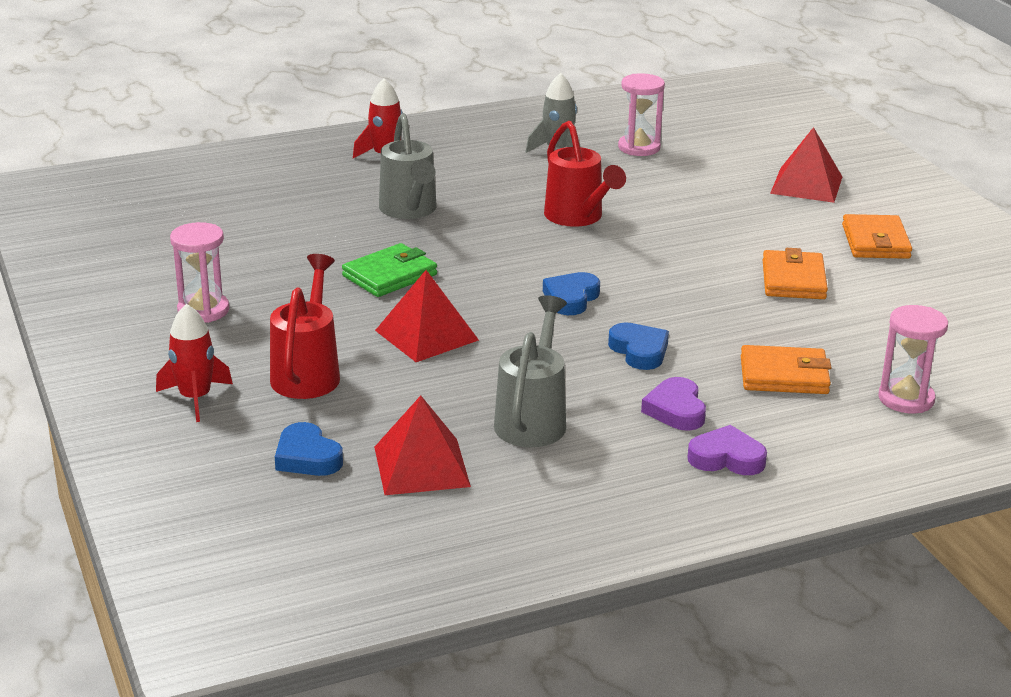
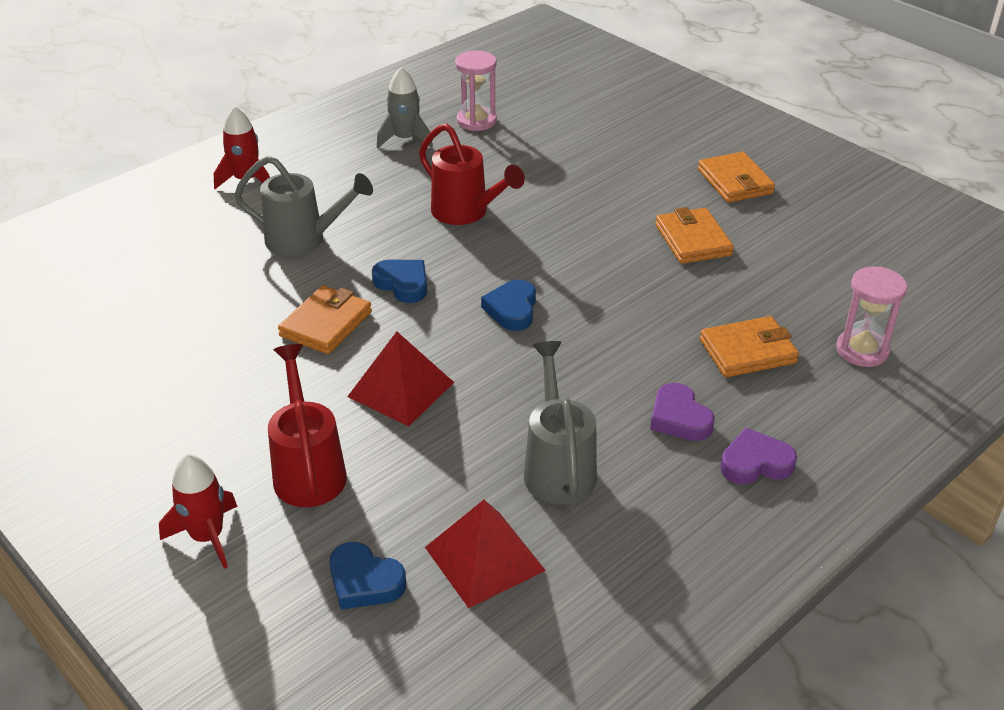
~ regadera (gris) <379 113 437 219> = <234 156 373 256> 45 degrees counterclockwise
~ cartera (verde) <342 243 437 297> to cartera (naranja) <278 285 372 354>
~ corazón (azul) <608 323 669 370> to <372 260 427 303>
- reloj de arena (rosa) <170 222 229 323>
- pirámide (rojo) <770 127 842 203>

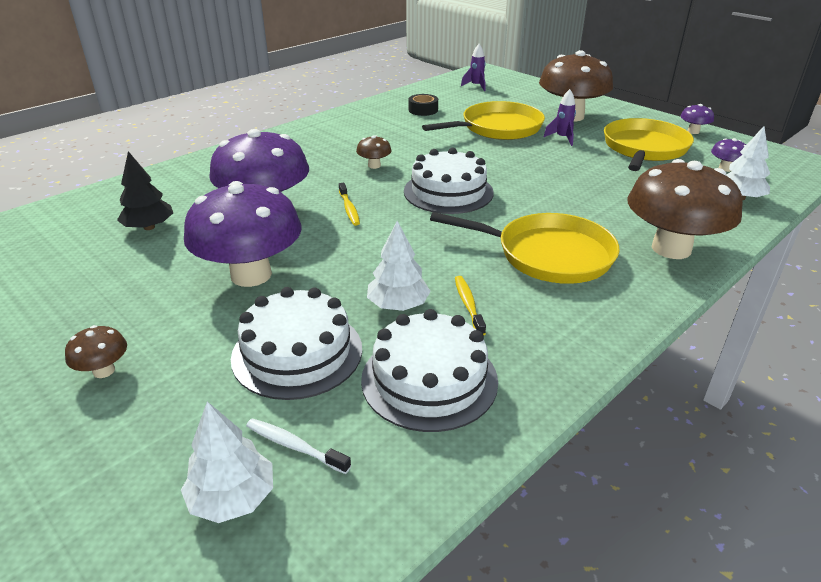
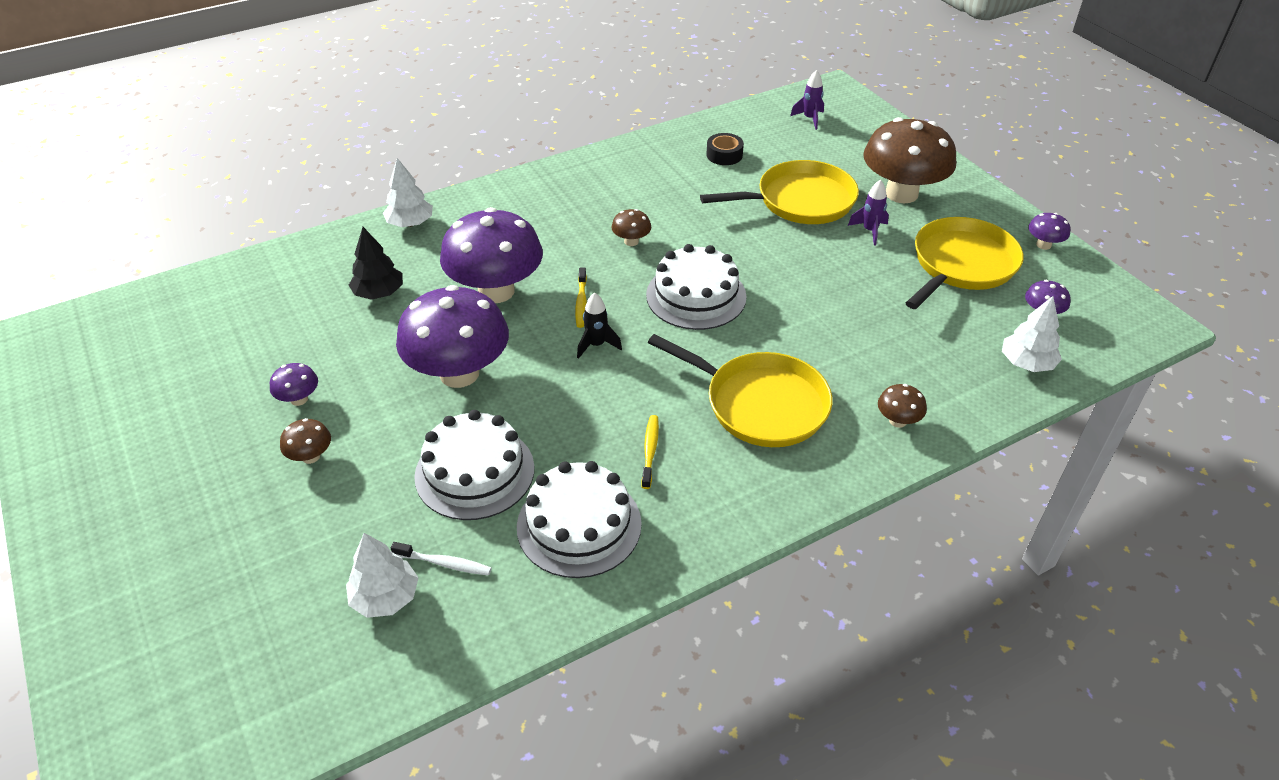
+ seta (morado) <270 363 318 406>
~ árbol (blanco) <367 221 431 311> to <383 158 433 227>
~ cepillo de dientes (blanco) <246 419 351 474> = <391 542 491 575> 150 degrees clockwise
+ cohete (negro) <577 292 622 359>
~ seta (marrón) <628 159 743 259> = <878 384 927 428> x0.42

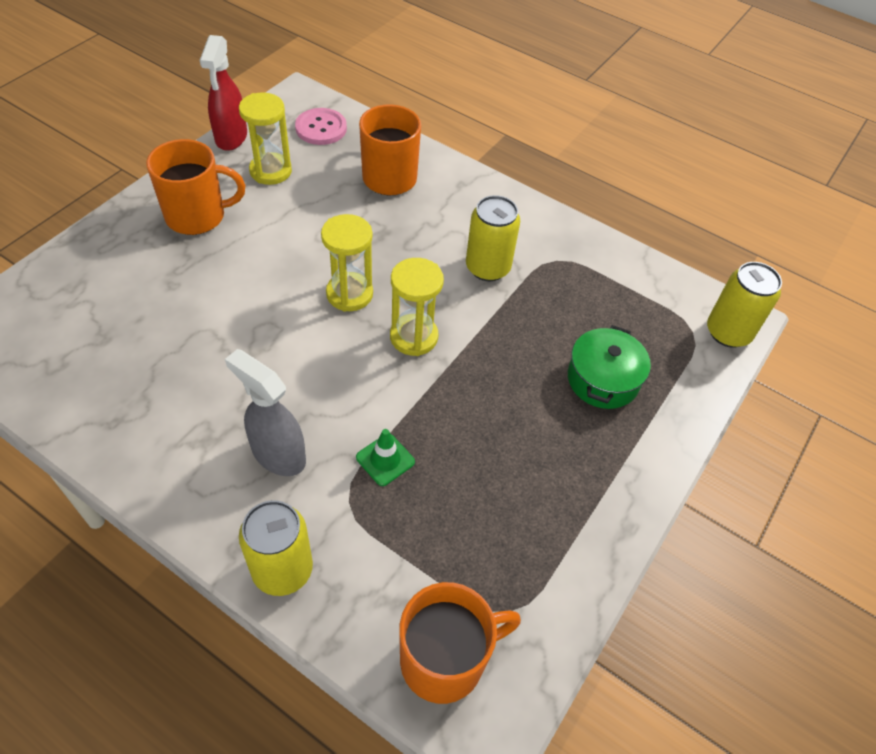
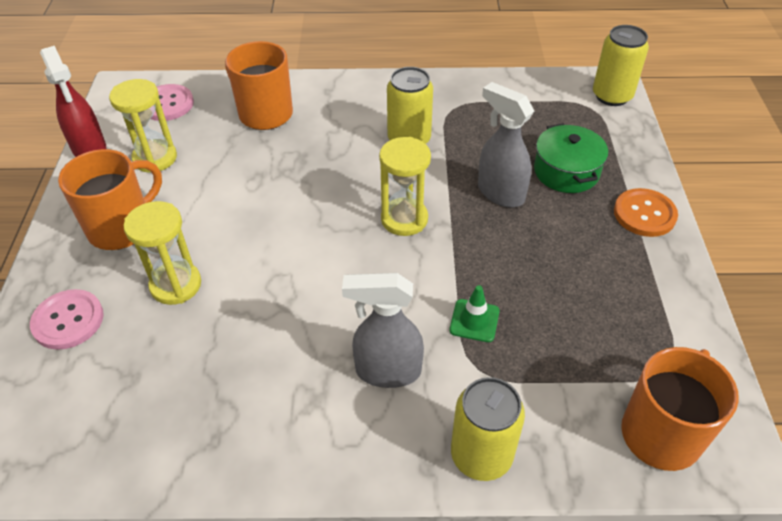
+ botón (rosa) <30 289 104 350>
~ reloj de arena (amarillo) <321 214 373 312> to <124 201 201 305>
+ pulverizador (gris) <478 82 534 208>
+ botón (naranja) <614 188 678 237>

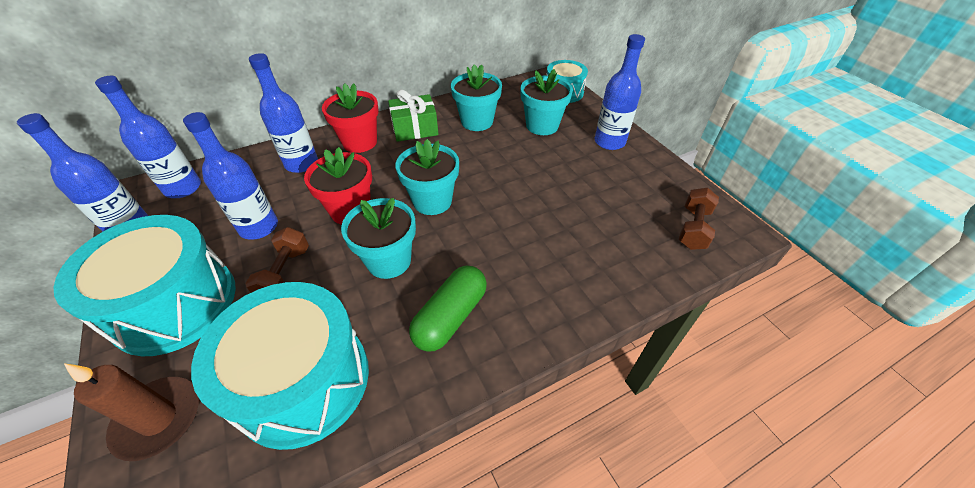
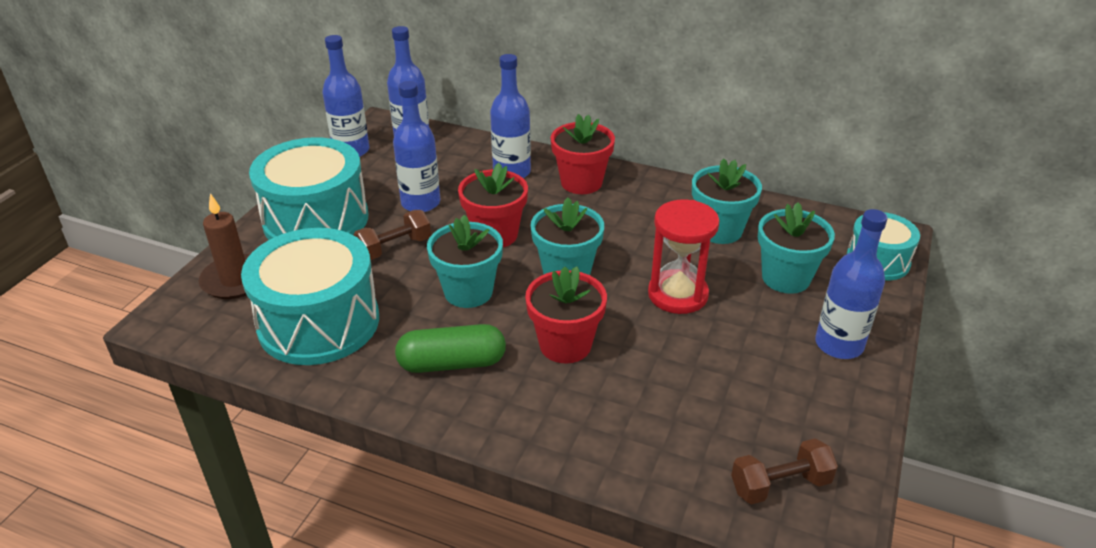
+ maceta (rojo) <525 267 607 363>
+ reloj de arena (rojo) <648 199 720 314>
- regalo (verde) <388 89 439 142>

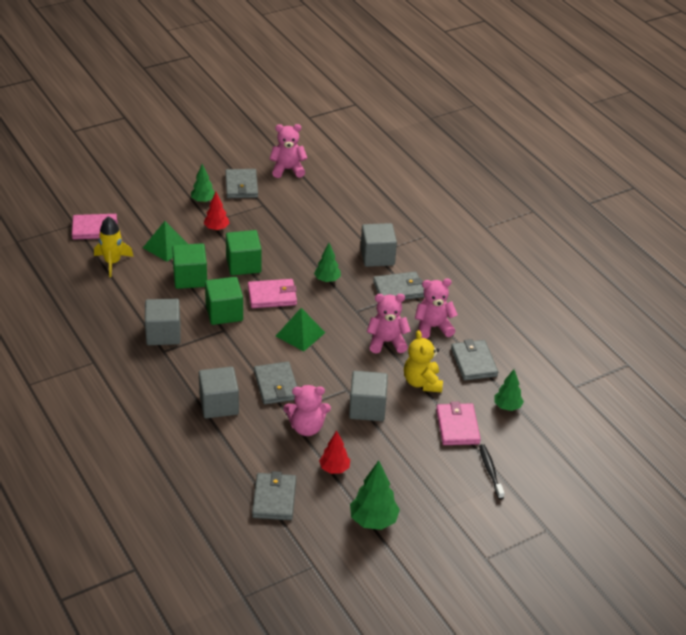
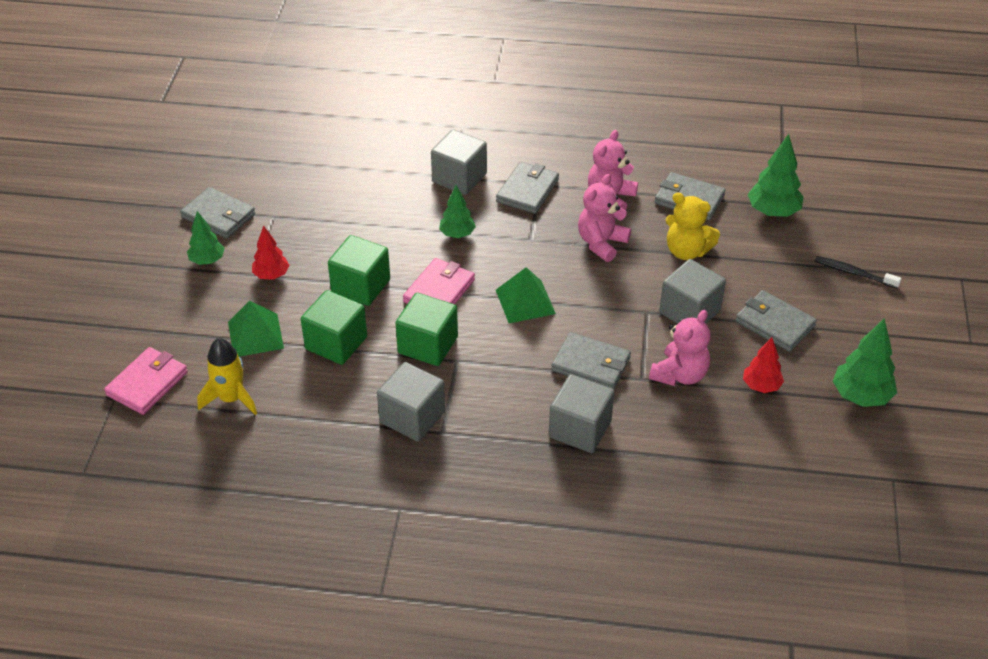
~ cartera (gris) <252 471 296 520> to <735 290 817 352>
~ árbol (verde) <494 369 524 411> = <748 134 804 217> x1.54
- osito (rosa) <270 124 307 178>
- cartera (rosa) <436 402 481 445>

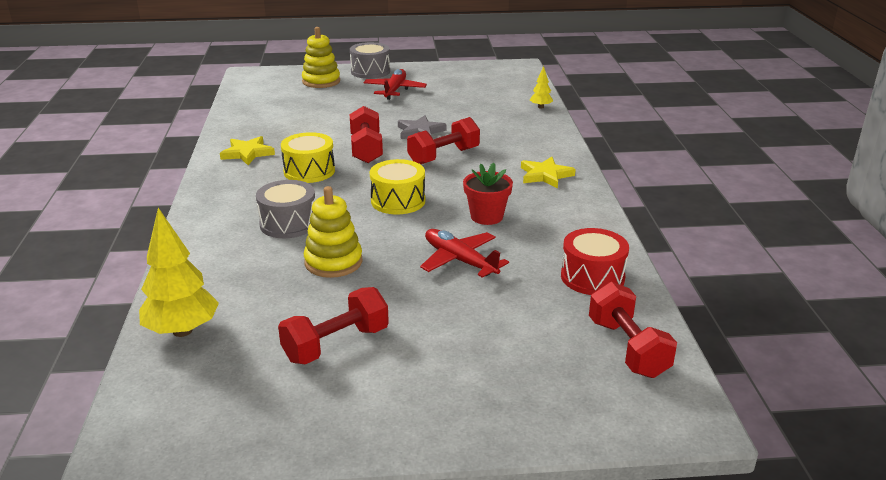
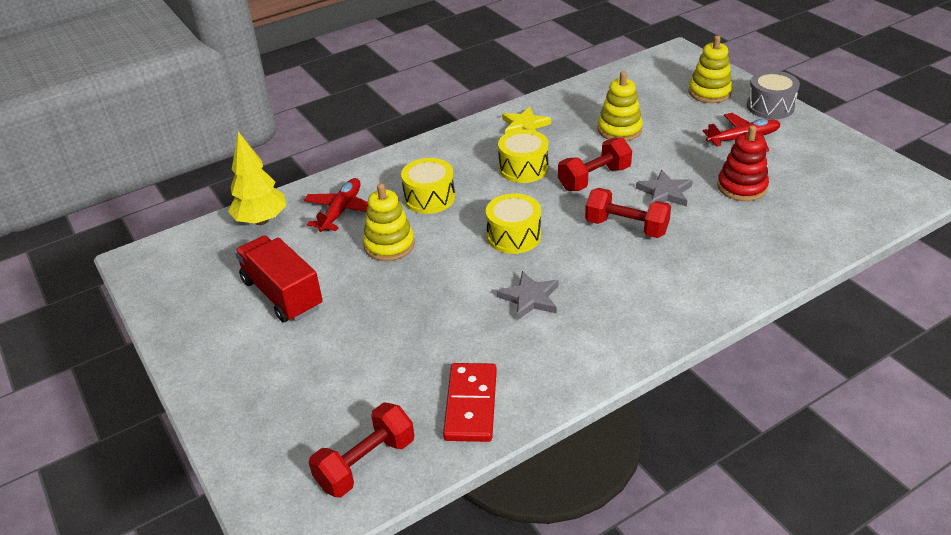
~ mancuerna (rojo) <278 287 389 364> to camión (rojo) <235 235 323 322>
~ avión (rojo) <420 229 509 278> to <304 178 368 232>
~ tambor (gris) <256 180 315 238> to tambor (amarillo) <401 158 455 214>
~ tambor (rojo) <561 228 629 295> to ficha de dominó (rojo) <443 363 497 442>
~ maceta (rojo) <463 163 513 225> to estrella (gris) <497 271 558 320>
+ juguete apilable (amarillo) <598 71 643 141>
+ juguete apilable (rojo) <717 125 769 201>
- estrella (amarillo) <521 157 576 188>
- árbol (amarillo) <530 66 553 109>

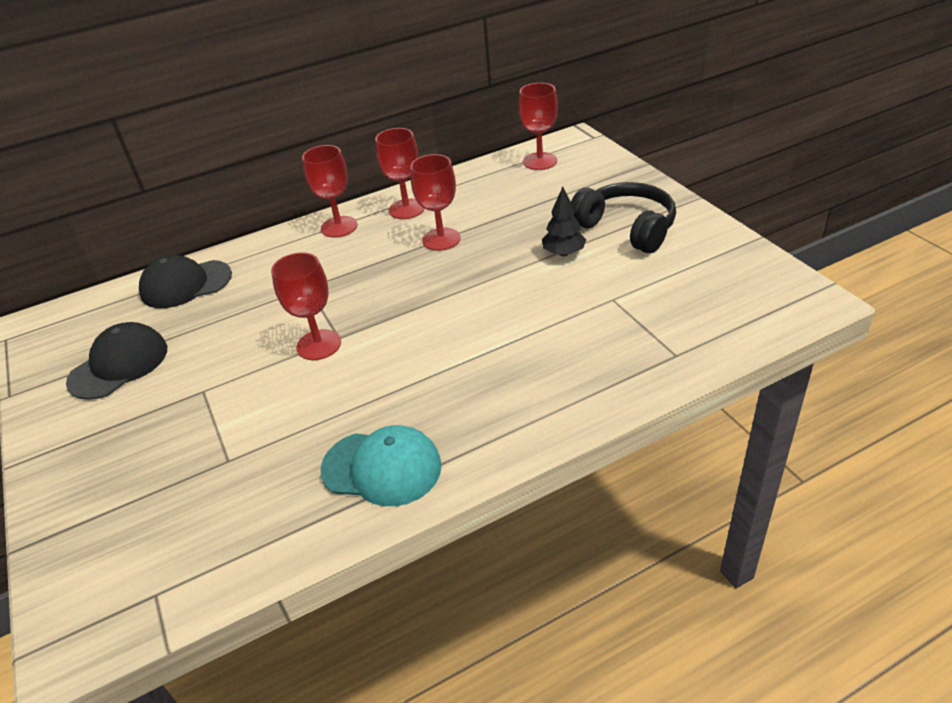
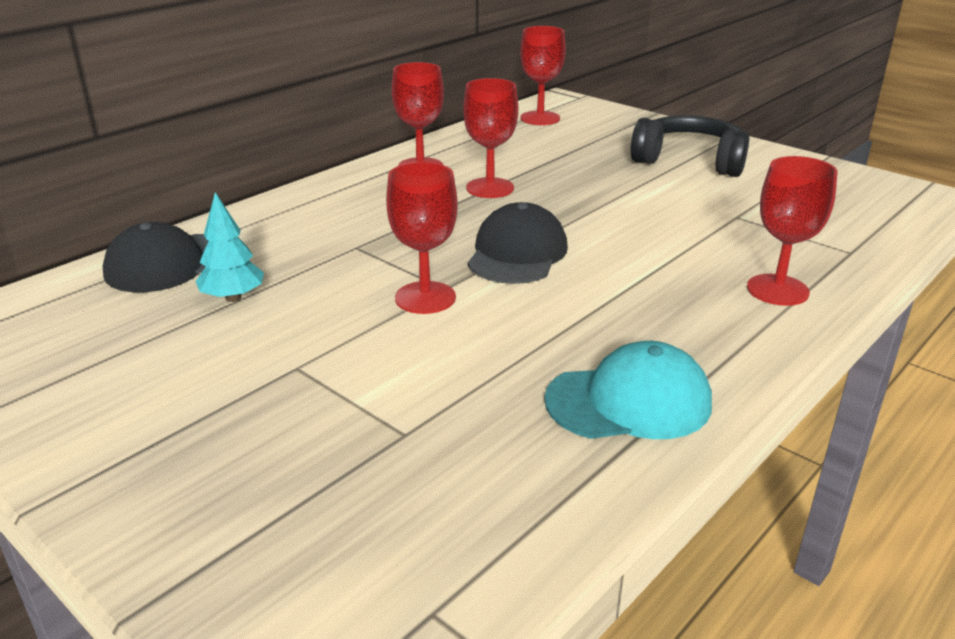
+ árbol (turquesa) <195 192 264 302>
~ gorra (negro) <66 322 167 400> to <468 202 568 284>
~ copa (rojo) <302 145 358 238> to <747 156 838 306>
- árbol (negro) <542 187 586 256>

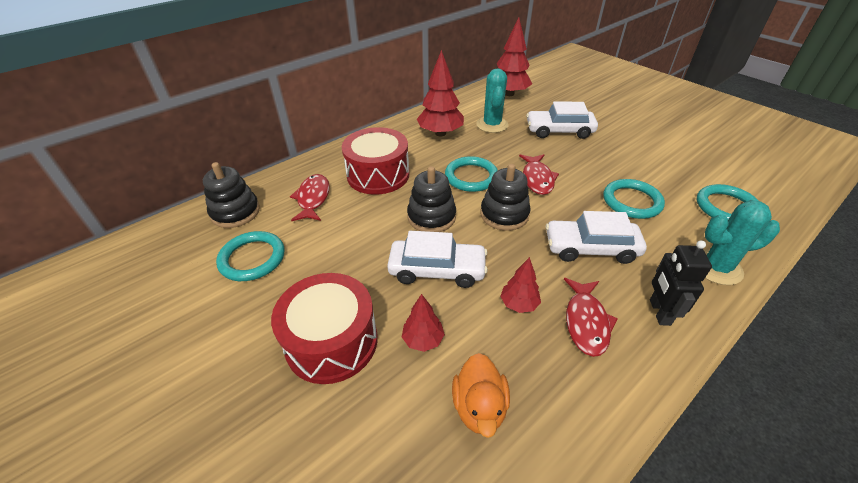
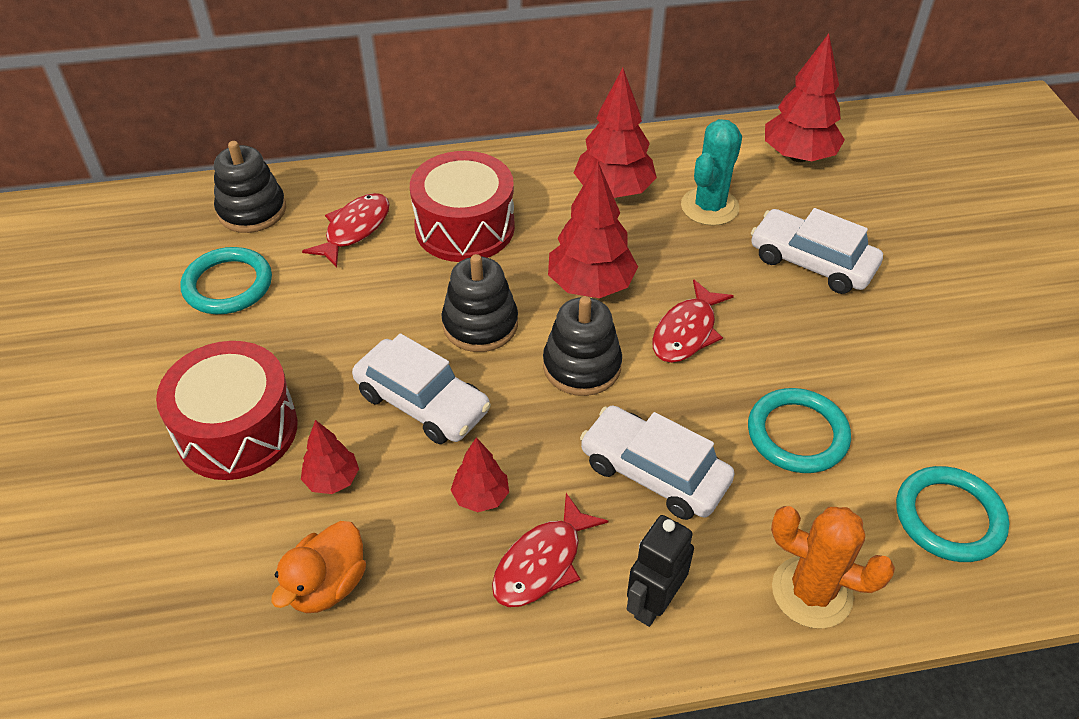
~ anillo (turquesa) <445 156 498 192> to árbol (rojo) <548 162 638 298>
~ cactus (turquesa) <704 200 780 285> to cactus (naranja) <771 506 895 629>

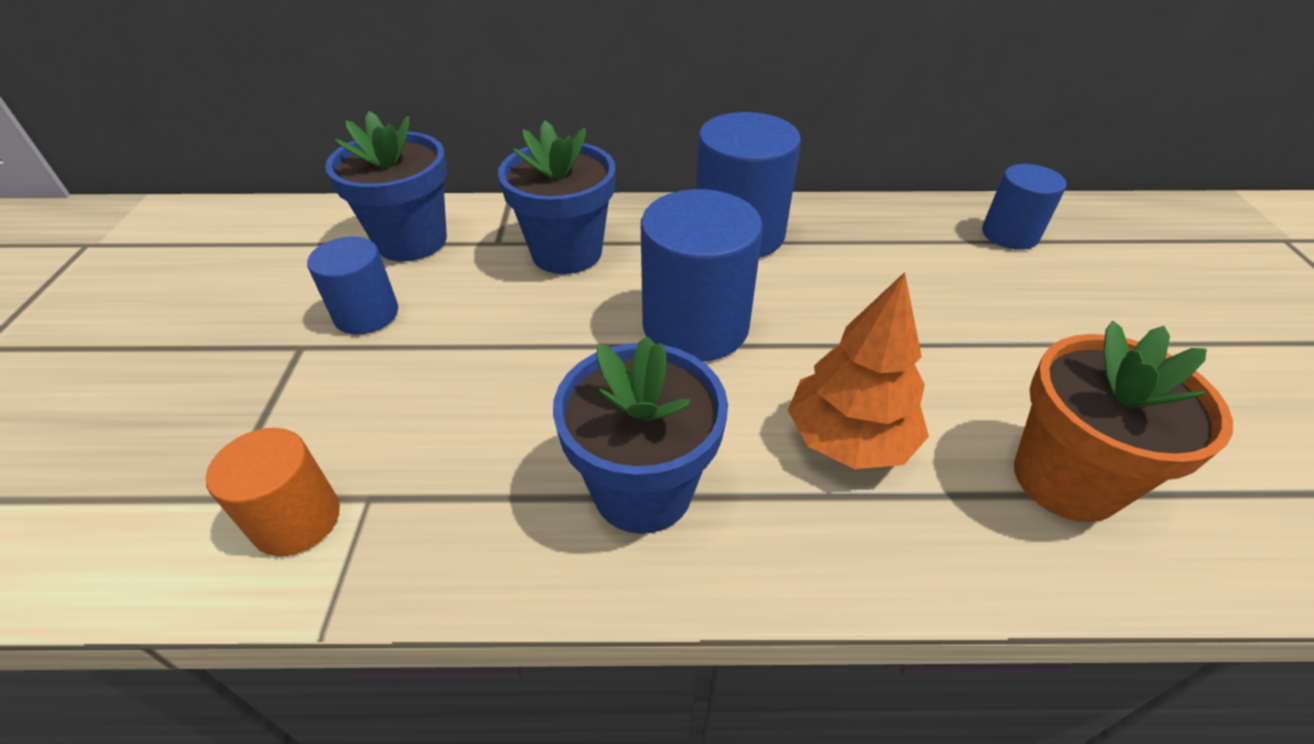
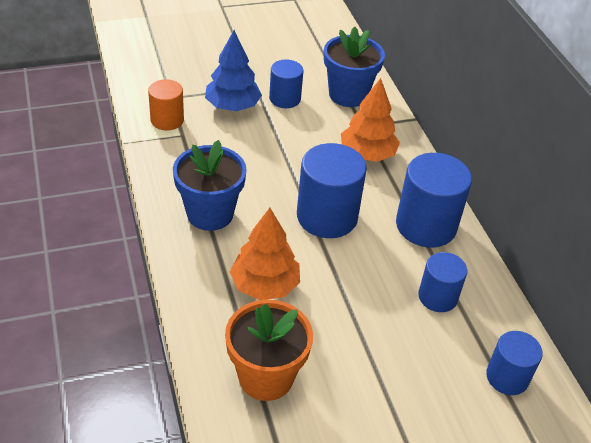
+ árbol (azul) <205 30 262 111>
~ maceta (azul) <498 121 616 274> to árbol (naranja) <341 78 400 162>
+ cilindro (azul) <418 252 467 312>

